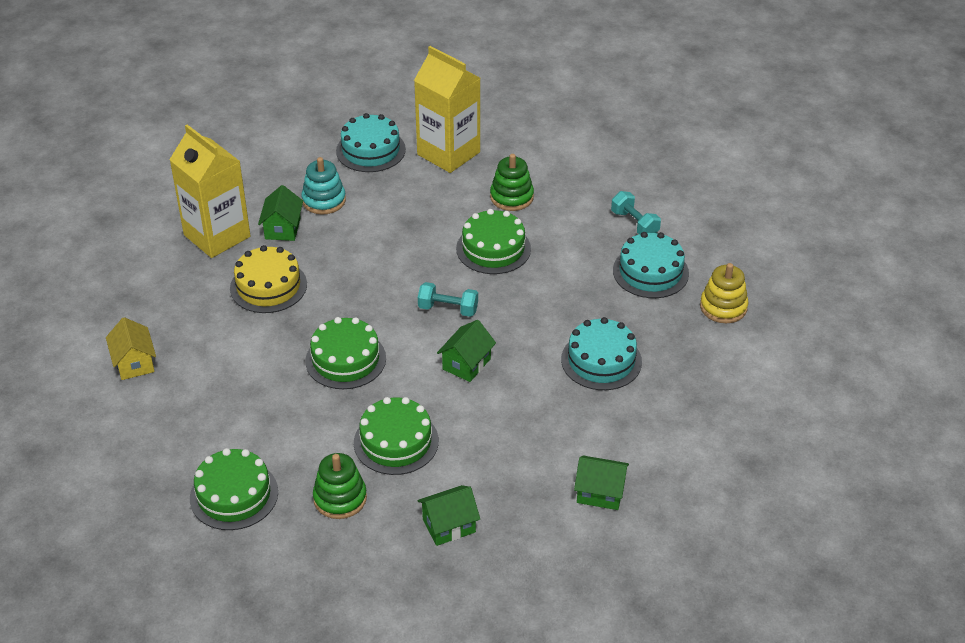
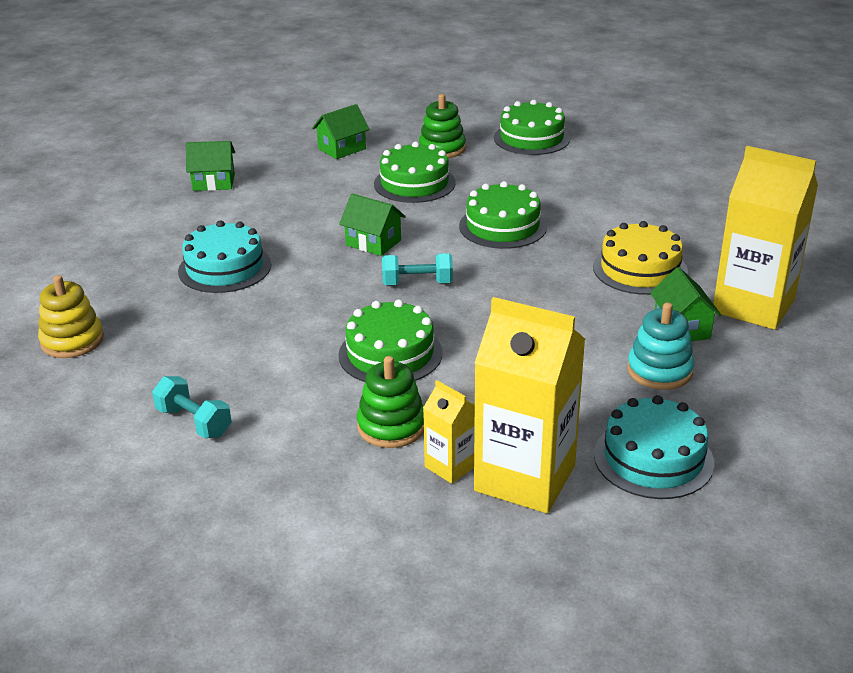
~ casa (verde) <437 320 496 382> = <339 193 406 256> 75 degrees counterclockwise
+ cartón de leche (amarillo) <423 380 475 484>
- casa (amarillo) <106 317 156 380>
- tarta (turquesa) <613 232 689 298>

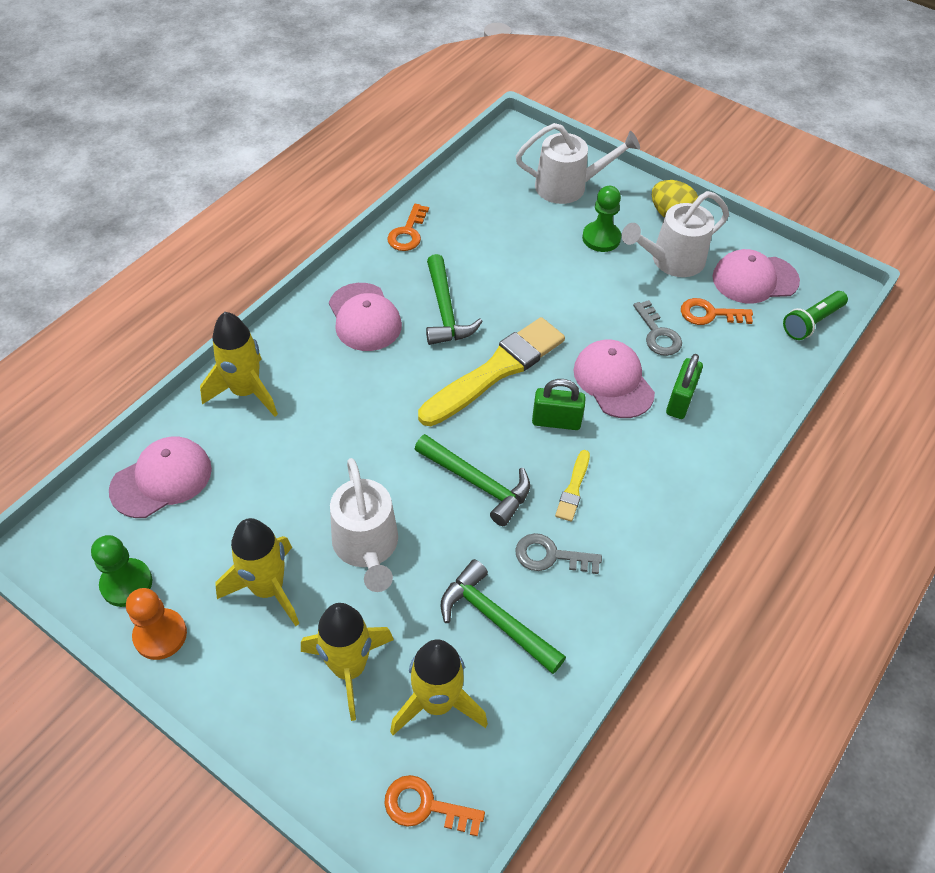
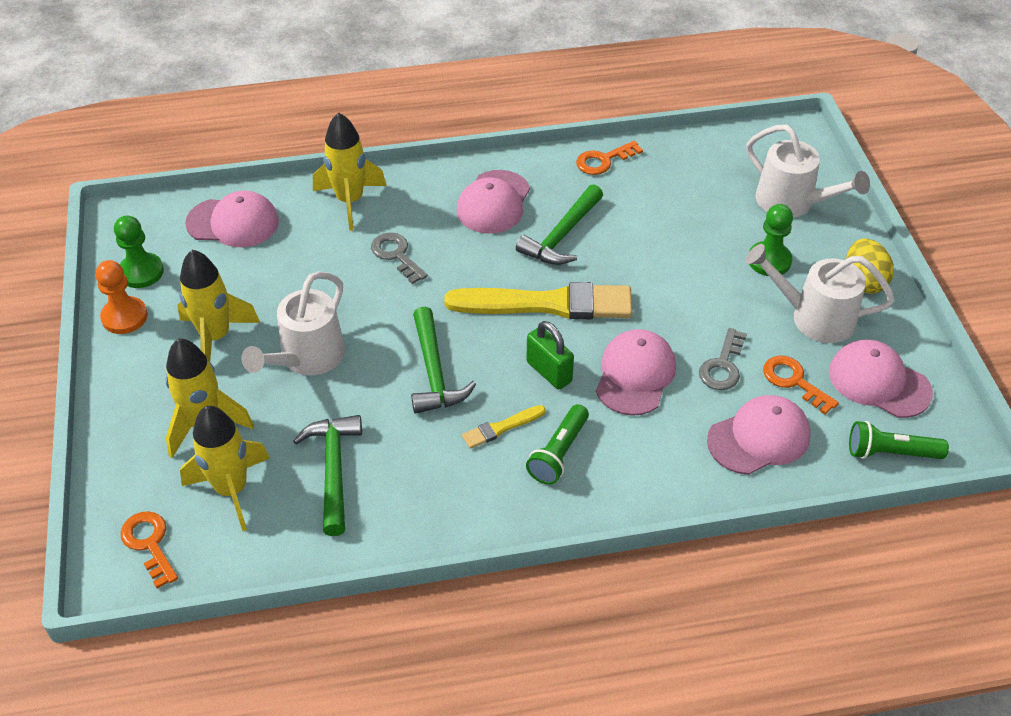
~ llave (gris) <515 533 602 574> to <371 232 428 284>
+ lámpara de mano (verde) <526 404 589 485>
+ gorra (rosa) <707 395 811 475>
- candado (verde) <666 354 703 419>

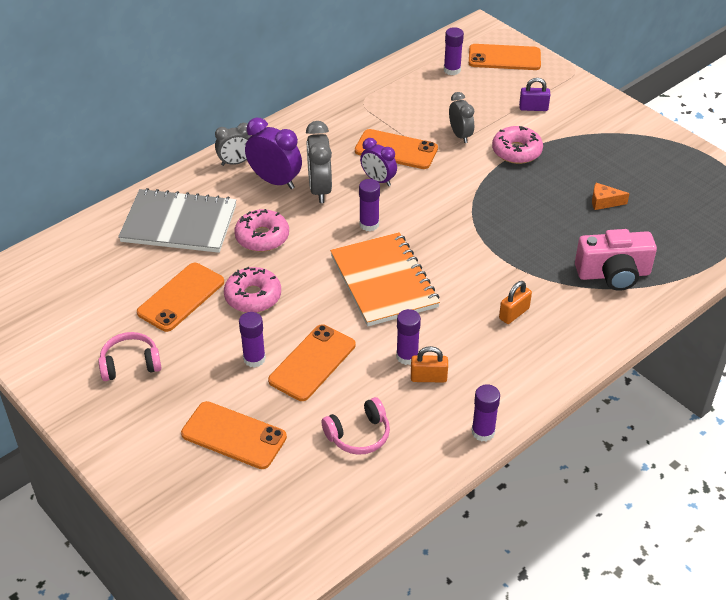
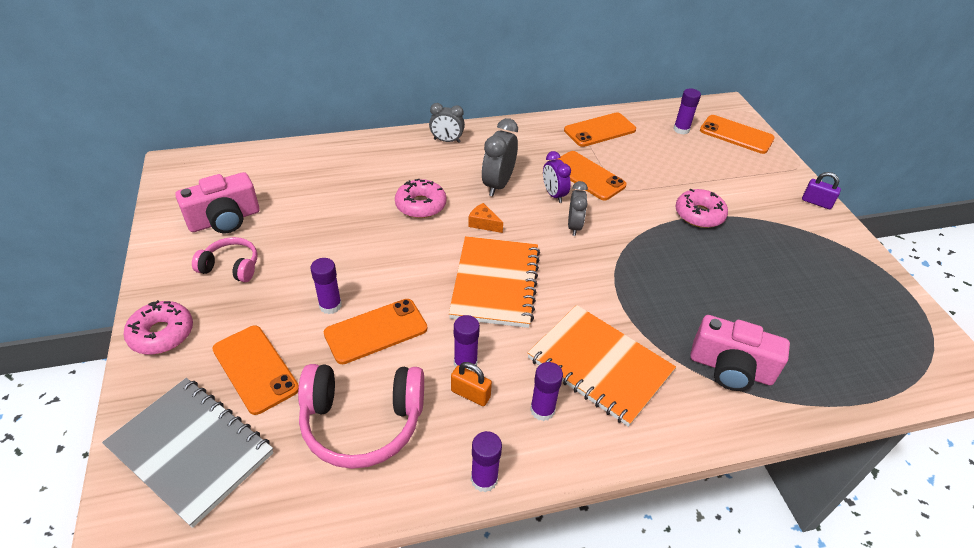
~ cuaderno (gris) <118 188 237 253> to <102 378 273 528>
~ rosquilla (rosa) <224 267 281 313> to <123 300 193 354>
+ cámara (rosa) <175 172 259 233>
~ auriculares (rosa) <322 397 390 455> = <298 364 424 469> x1.76
~ queso (naranja) <592 183 630 210> to <468 203 503 233>
~ candado (naranja) <499 281 532 324> to cuaderno (naranja) <528 305 676 427>
~ barra de pegamento (morado) <359 179 380 231> to <530 362 563 421>
~ móvil (naranja) <137 263 224 332> to <564 113 636 147>
~ despertador (gris) <449 92 474 143> to <568 181 588 236>
~ candado (morado) <519 78 550 111> to <802 172 841 209>
- despertador (morado) <245 118 302 189>

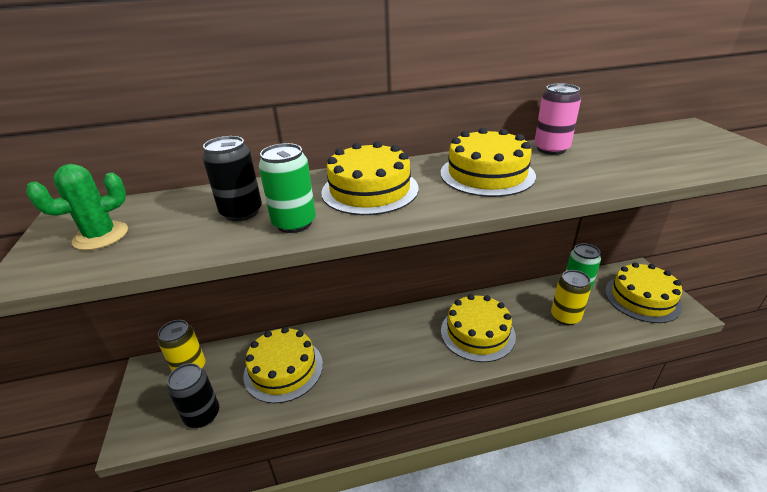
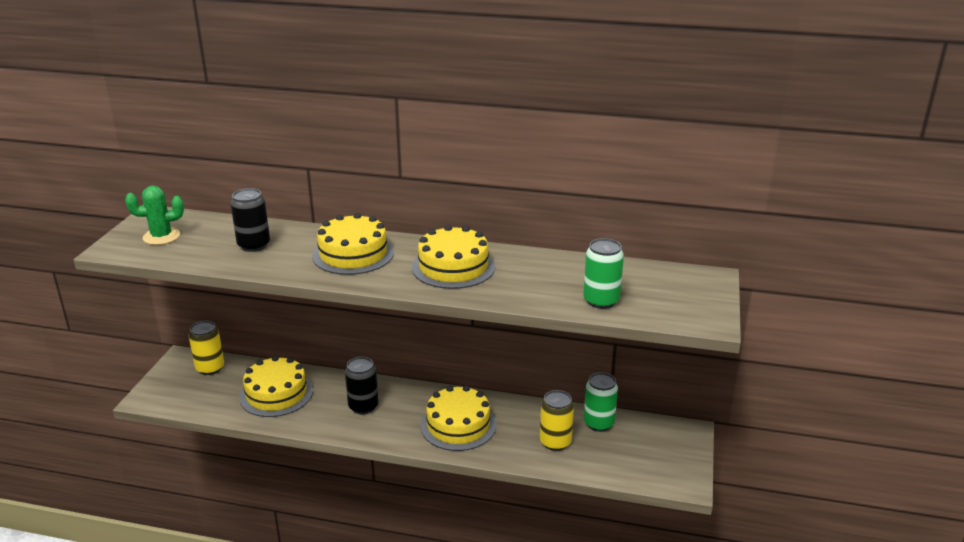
~ lata (negro) <167 363 219 428> to <345 357 378 415>
~ lata (verde) <258 143 316 233> to <583 238 624 309>
- lata (rosa) <534 84 581 155>
- tarta (amarillo) <605 262 682 323>

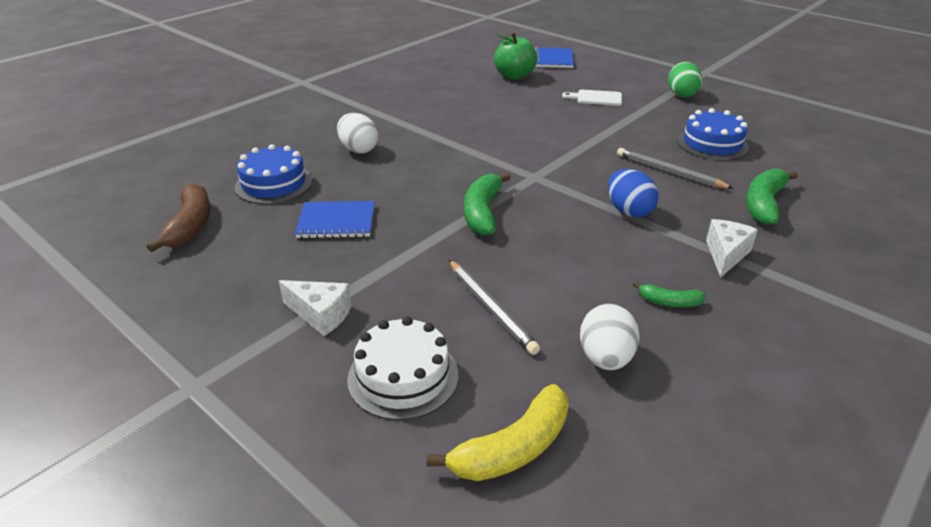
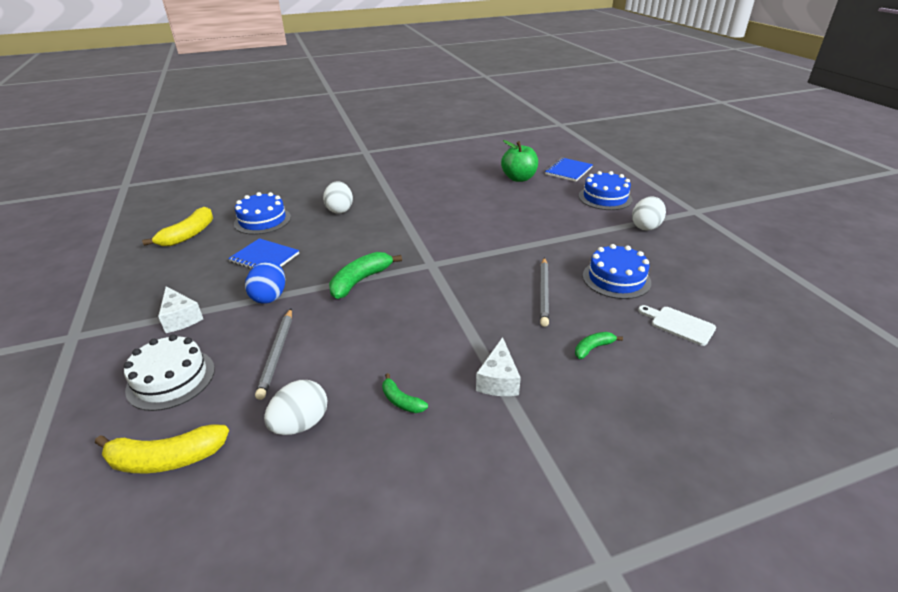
~ plátano (marrón) <147 183 211 252> to plátano (amarillo) <142 207 213 246>
~ huevo (azul) <608 169 659 218> to <245 261 285 304>
~ queso (blanco) <706 219 758 278> = <476 337 521 396> 135 degrees clockwise
~ lápiz (gris) <617 148 734 189> = <540 258 549 327> 150 degrees counterclockwise
~ plátano (verde) <746 168 798 225> = <575 332 623 359> x0.54
+ tarta (azul) <579 171 632 210>
~ huevo (verde) <668 62 702 97> to huevo (blanco) <632 196 666 231>
~ tabla de cortar (blanco) <562 90 622 106> to <638 305 716 346>

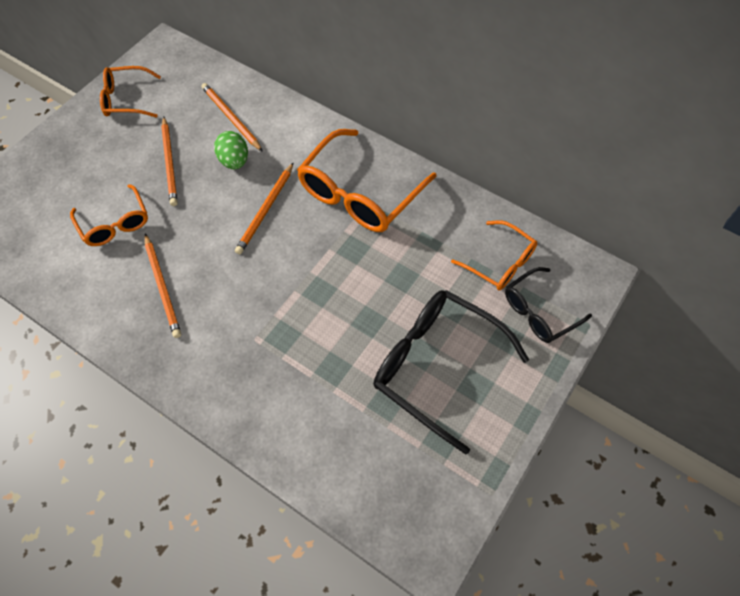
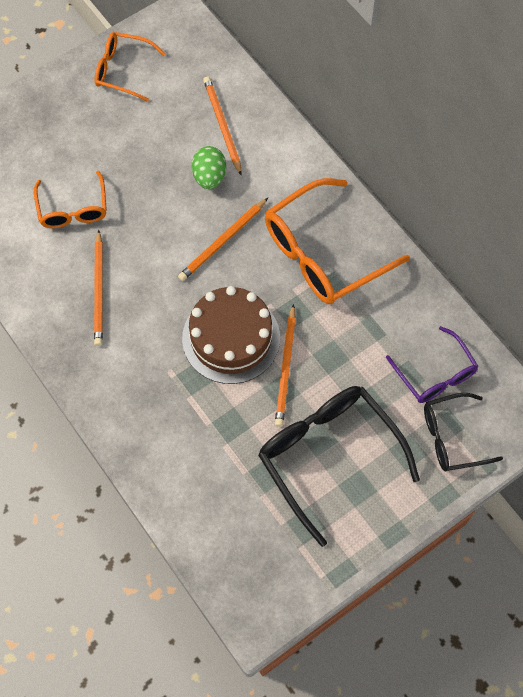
+ tarta (marrón) <182 286 280 384>
~ lápiz (naranja) <161 117 178 206> to <275 304 296 427>
~ gafas (naranja) <451 220 537 291> to gafas (morado) <386 326 478 403>

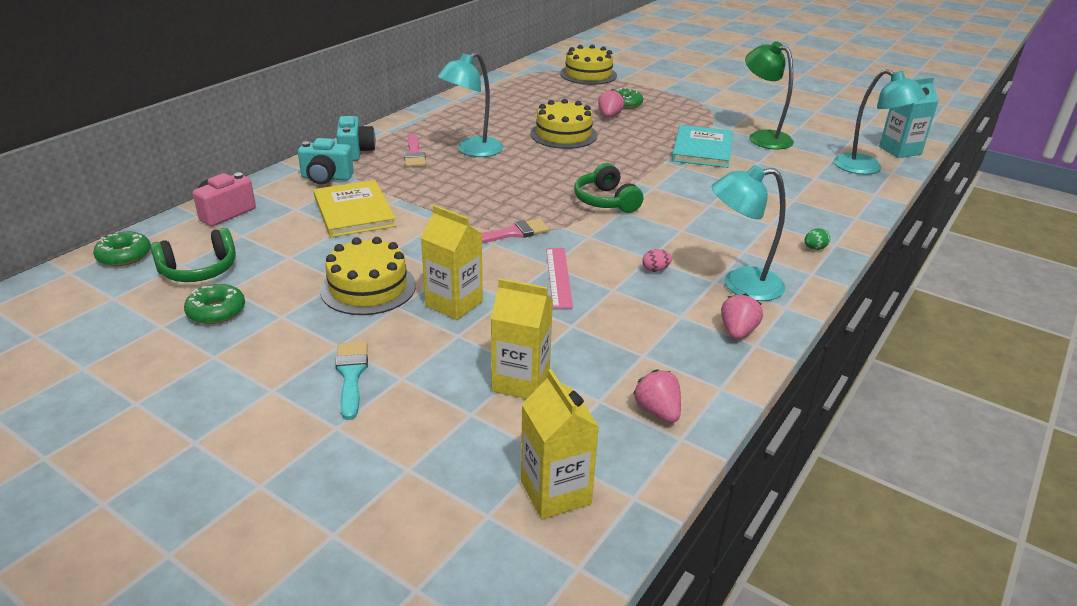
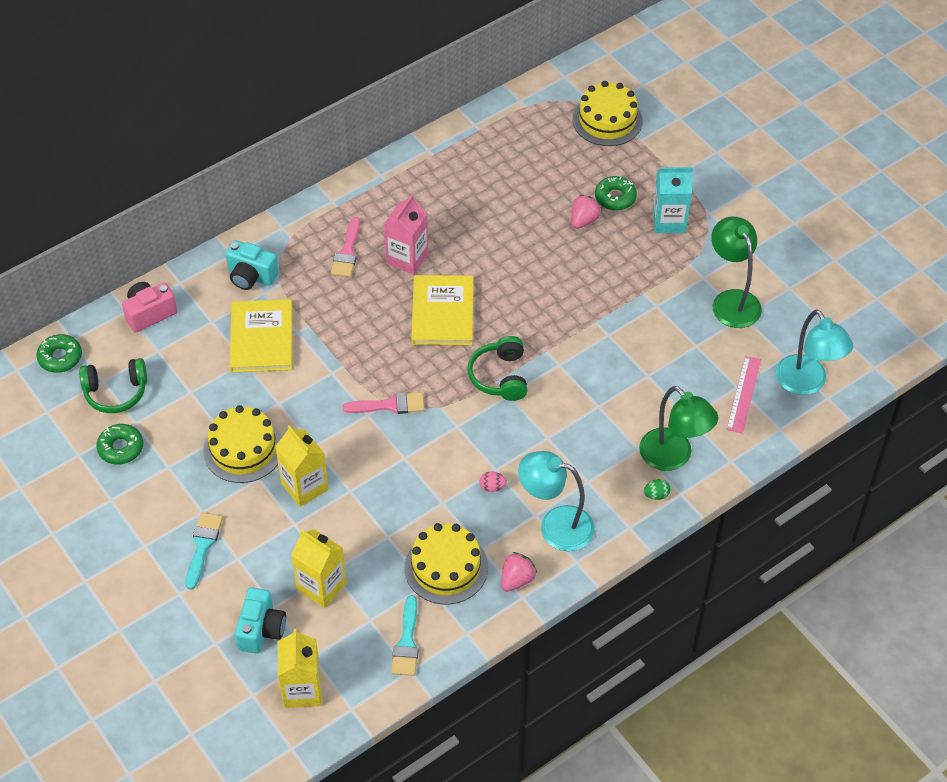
~ cámara (turquesa) <336 116 376 161> to <235 587 286 654>
~ lámpara (turquesa) <437 52 503 157> to cartón de leche (rosa) <383 194 429 275>
~ fresa (rosa) <633 369 681 423> to pincel (turquesa) <391 595 418 676>
~ tarta (amarillo) <530 99 597 149> to <404 523 488 605>
+ libro (amarillo) <411 275 473 345>
+ lámpara (verde) <639 386 718 471>
~ cartón de leche (turquesa) <879 77 939 158> to <653 167 693 233>
~ regla (rosa) <546 248 573 309> to <726 356 761 434>
- libro (turquesa) <672 125 733 168>

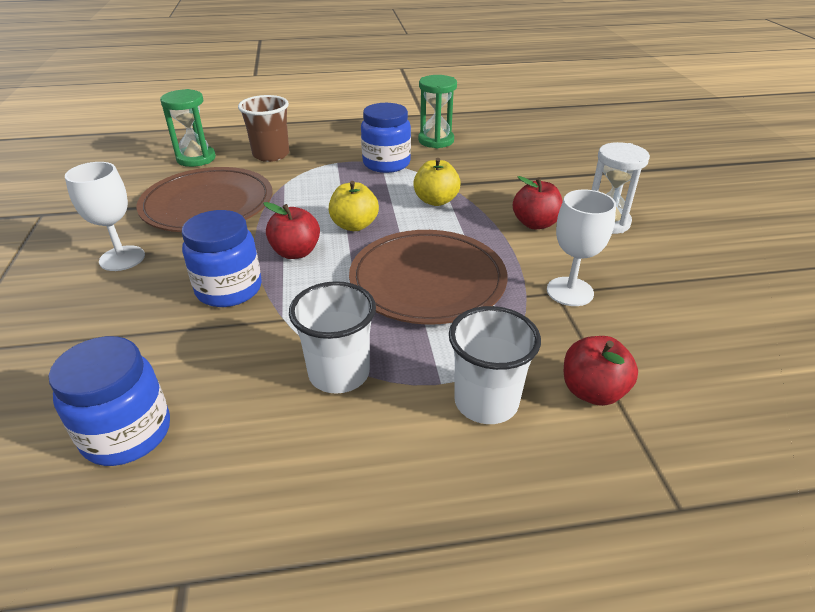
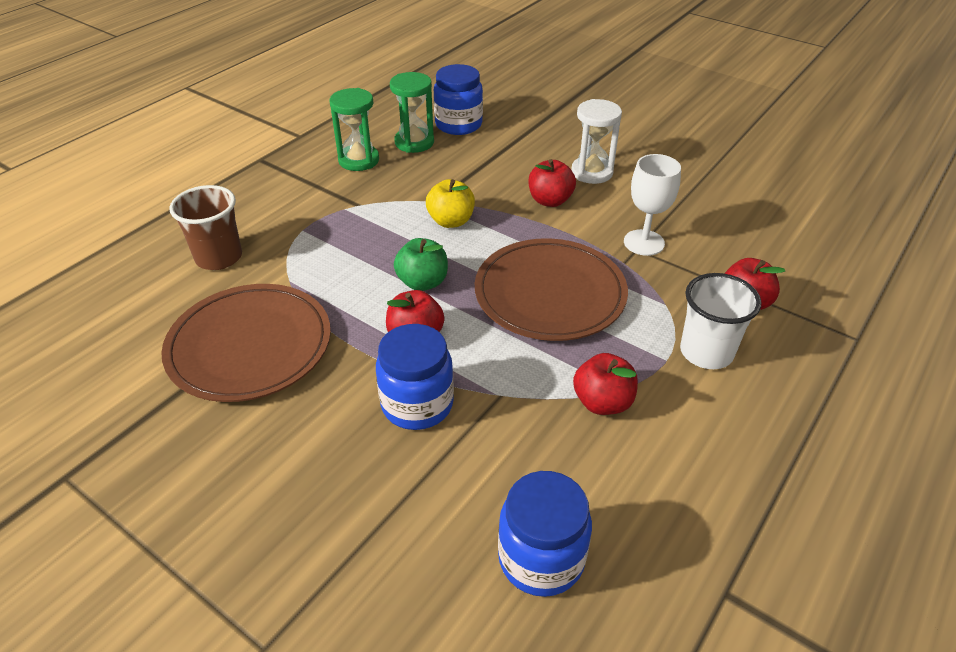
~ reloj de arena (verde) <160 89 216 167> to <390 72 434 153>
~ manzana (amarillo) <329 181 379 231> to manzana (verde) <394 238 448 291>
~ tarro (azul) <361 103 411 173> to <434 64 483 135>
~ vaso (blanco) <289 281 376 394> to manzana (rojo) <573 353 638 415>
- copa (blanco) <65 162 145 271>

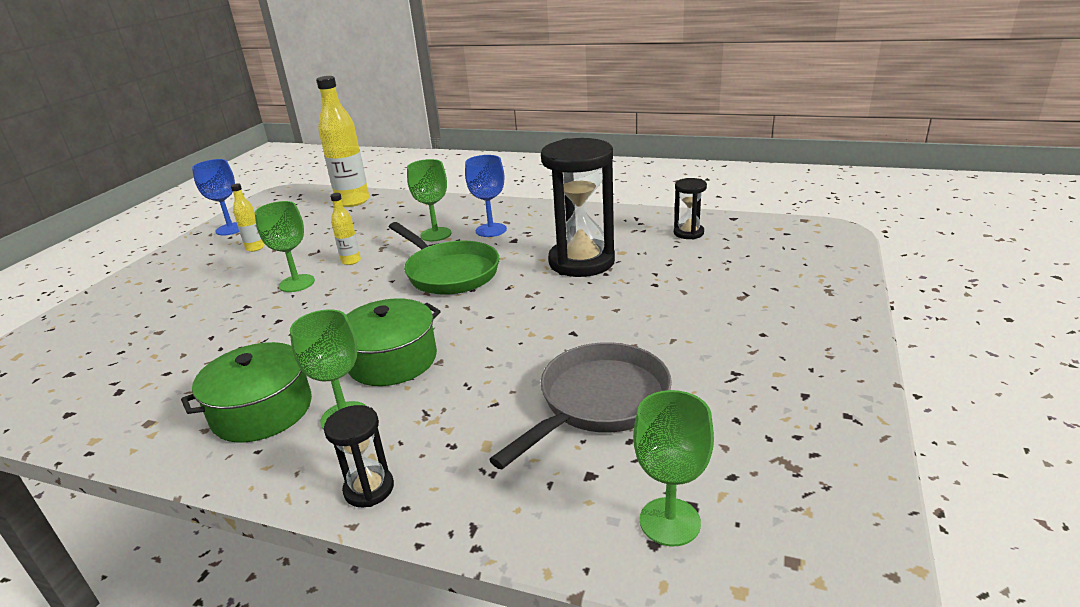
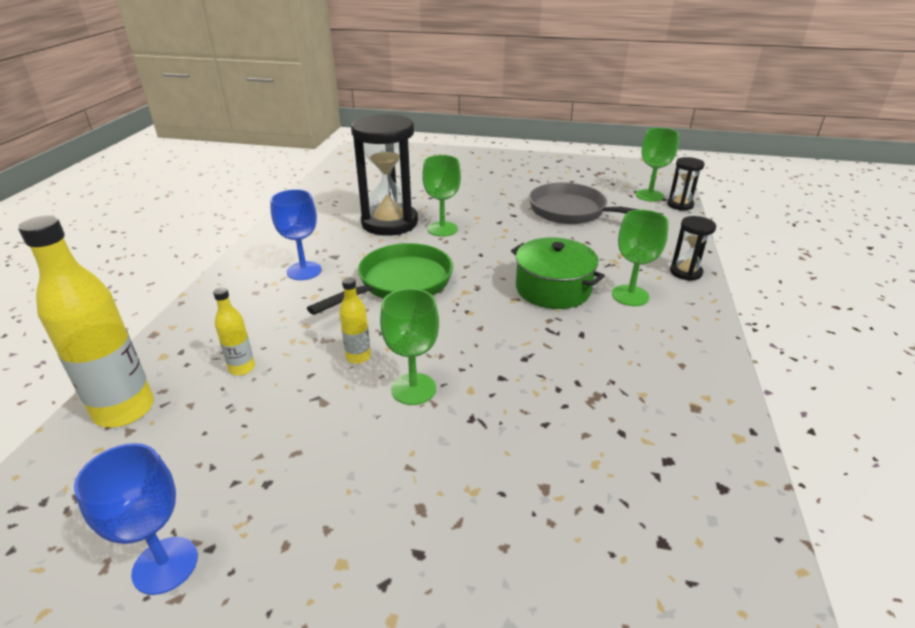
~ botella (amarillo) <231 183 264 252> to <213 287 255 375>
~ copa (verde) <407 159 452 241> to <422 155 461 237>
~ reloj de arena (negro) <674 178 707 239> to <667 157 704 211>
- olla (verde) <181 342 312 442>

